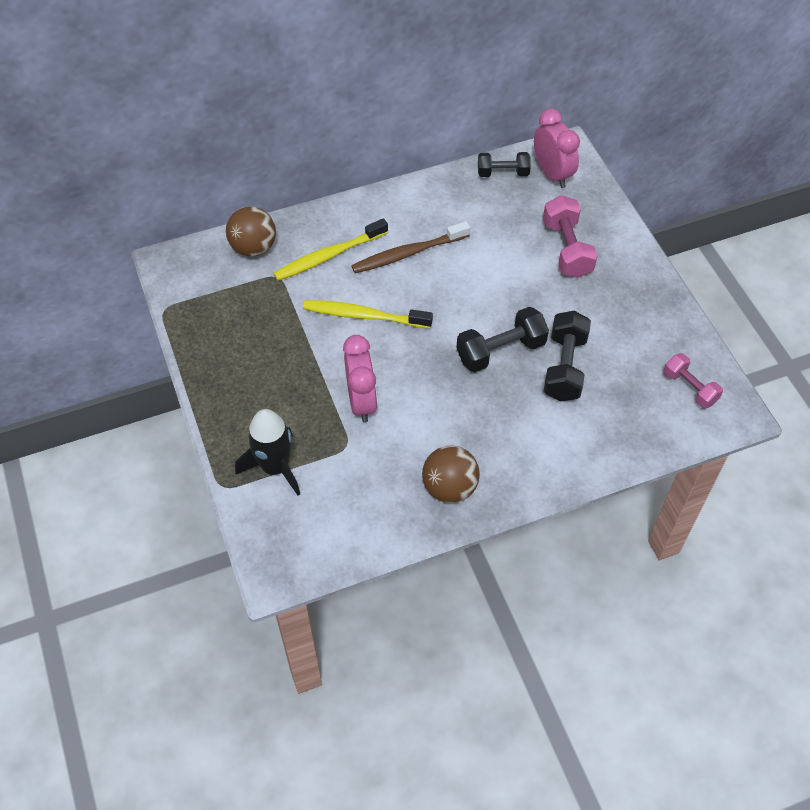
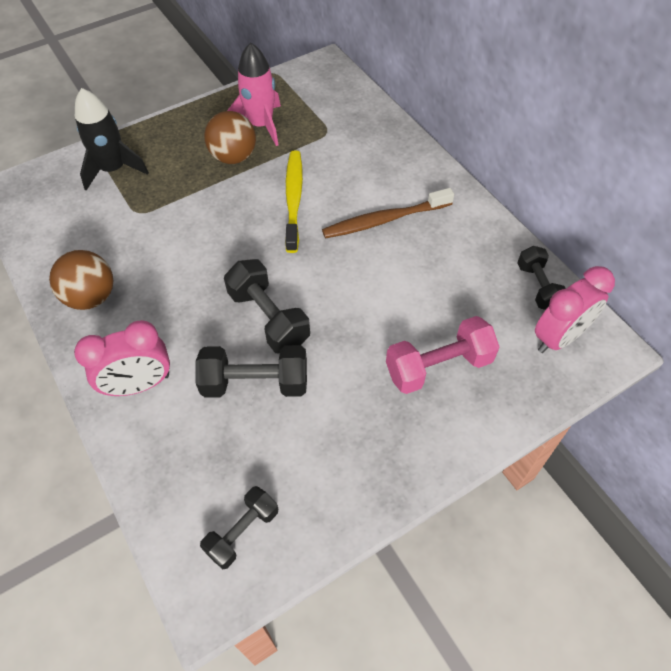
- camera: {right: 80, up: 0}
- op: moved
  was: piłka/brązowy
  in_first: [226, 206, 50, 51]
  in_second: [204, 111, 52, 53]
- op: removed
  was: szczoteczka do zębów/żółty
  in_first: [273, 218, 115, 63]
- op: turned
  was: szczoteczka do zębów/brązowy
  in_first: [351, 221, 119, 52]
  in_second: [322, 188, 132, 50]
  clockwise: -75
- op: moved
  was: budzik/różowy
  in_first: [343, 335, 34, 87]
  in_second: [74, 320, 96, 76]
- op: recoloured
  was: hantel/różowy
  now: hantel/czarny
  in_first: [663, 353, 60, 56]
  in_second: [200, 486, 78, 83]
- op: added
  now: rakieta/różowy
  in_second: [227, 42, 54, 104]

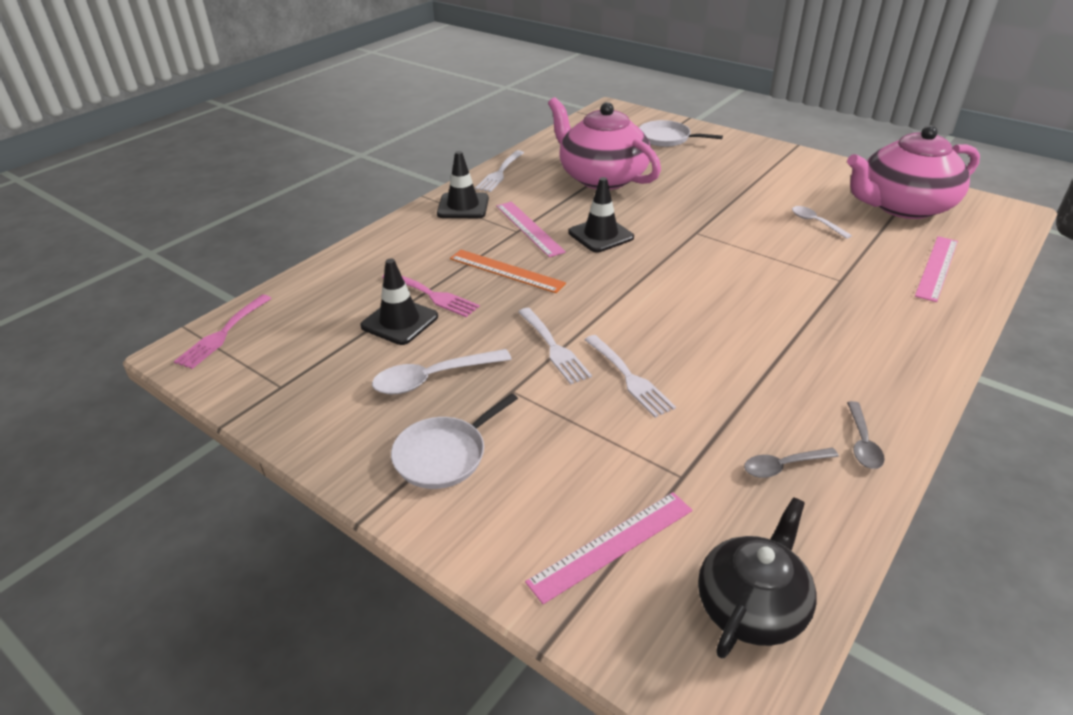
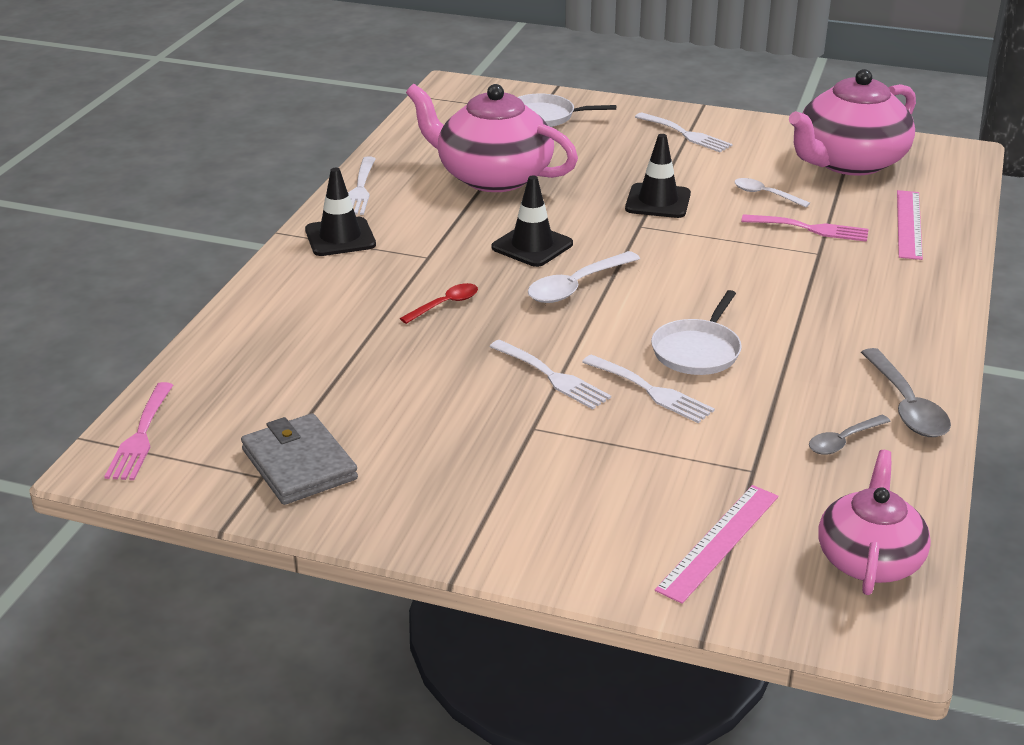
- camera: {right: -20, up: -5}
- op: removed
  was: linijka/różowy
  in_first: [496, 202, 70, 55]
- op: replaced
  was: linijka/pomarańczowy
  now: łyżka/czerwony
  in_first: [450, 250, 116, 43]
  in_second: [400, 283, 78, 41]
- op: moved
  was: pachołek/czarny
  in_first: [360, 258, 78, 87]
  in_second: [625, 134, 66, 84]
- op: moved
  was: widelec/różowy
  in_first: [382, 275, 98, 42]
  in_second: [741, 214, 128, 28]
- op: moved
  was: łyżka/biały
  in_first: [372, 349, 140, 45]
  in_second: [528, 251, 112, 52]
- op: moved
  was: patelnia/biały
  in_first: [391, 393, 127, 96]
  in_second: [651, 290, 91, 85]
- op: resized
  was: łyżka/szary
  in_first: [847, 401, 38, 68]
  in_second: [861, 348, 90, 89]
  ratio: 1.6
- op: recoloured
  was: imbryk/czarny
  now: imbryk/różowy
  in_first: [698, 497, 119, 161]
  in_second: [818, 450, 113, 145]
- op: added
  now: widelec/biały
  in_second: [635, 113, 97, 39]
- op: added
  now: portfel/szary
  in_second: [241, 413, 117, 92]

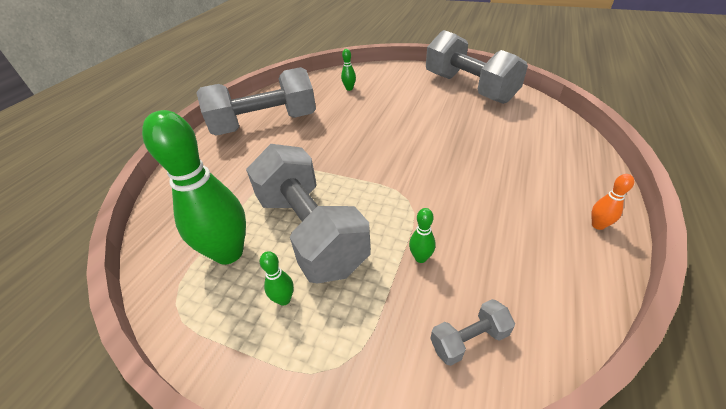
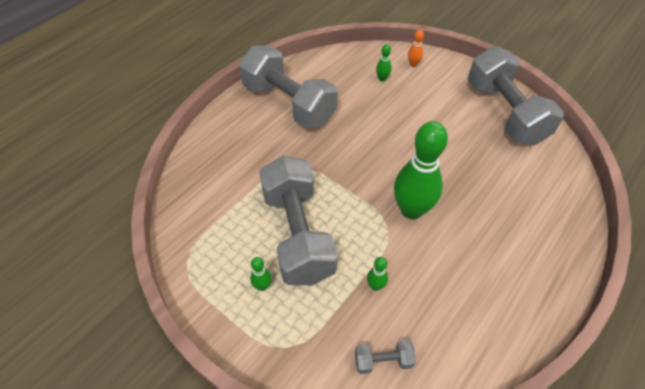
- camera: {right: 15, up: 10}
- op: turned
  was: hantel/szary
  in_first: [196, 67, 120, 69]
  in_second: [239, 45, 99, 84]
  clockwise: 45
- op: moved
  was: kręgiel/zielony
  in_first: [142, 110, 104, 155]
  in_second: [394, 121, 54, 98]
- op: moved
  was: kręgiel/pomarańczowy
  in_first: [591, 174, 44, 56]
  in_second: [408, 30, 16, 37]

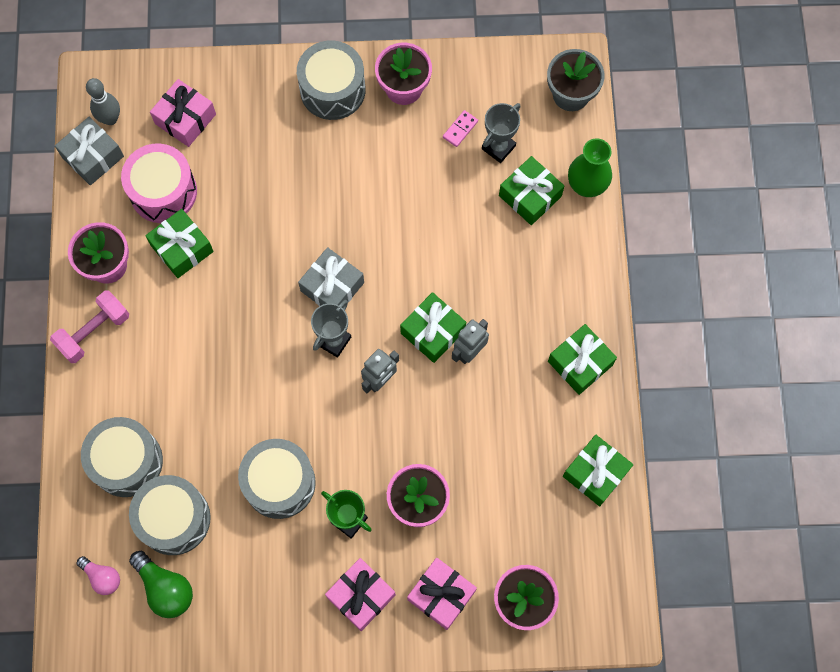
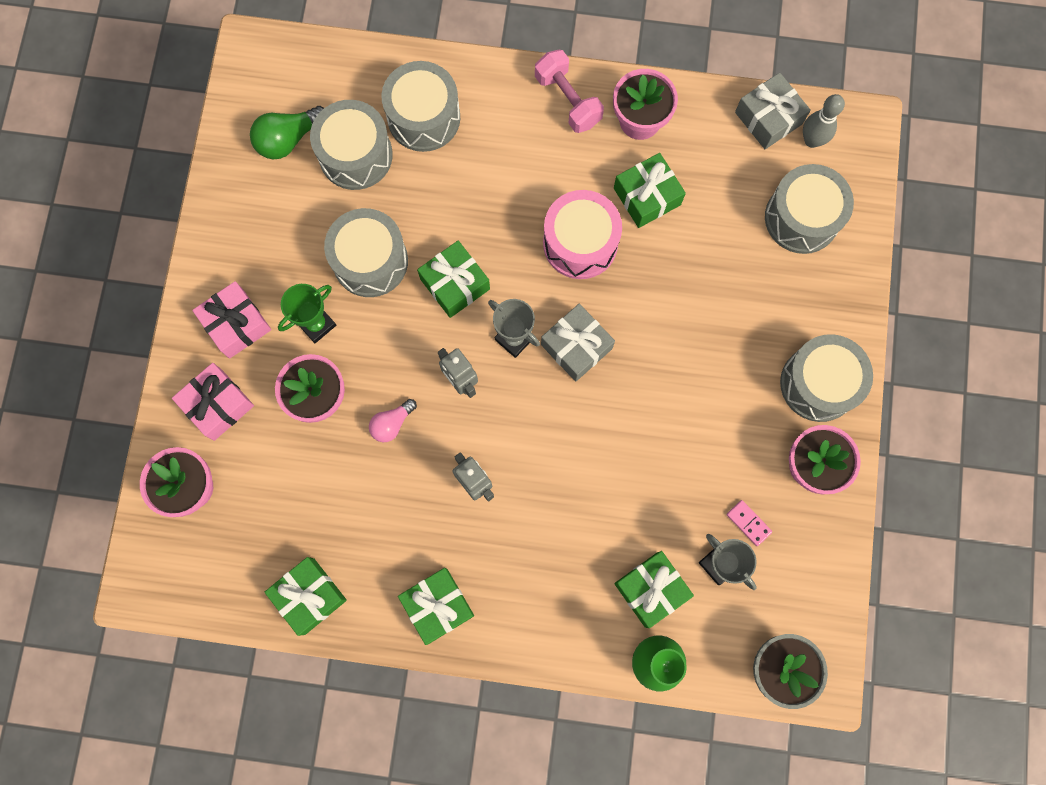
- camera: {right: 100, up: 5}
- op: replaced
  was: prezent/różowy
  now: bęben/szary
  in_first: [150, 79, 66, 68]
  in_second: [765, 164, 89, 90]
- op: moved
  was: bęben/różowy
  in_first: [121, 143, 76, 80]
  in_second: [543, 190, 79, 89]
- op: moved
  was: prezent/zielony
  in_first: [400, 292, 66, 71]
  in_second: [417, 241, 73, 77]
- op: moved
  was: żarówka/różowy
  in_first: [77, 556, 43, 39]
  in_second: [369, 399, 48, 43]

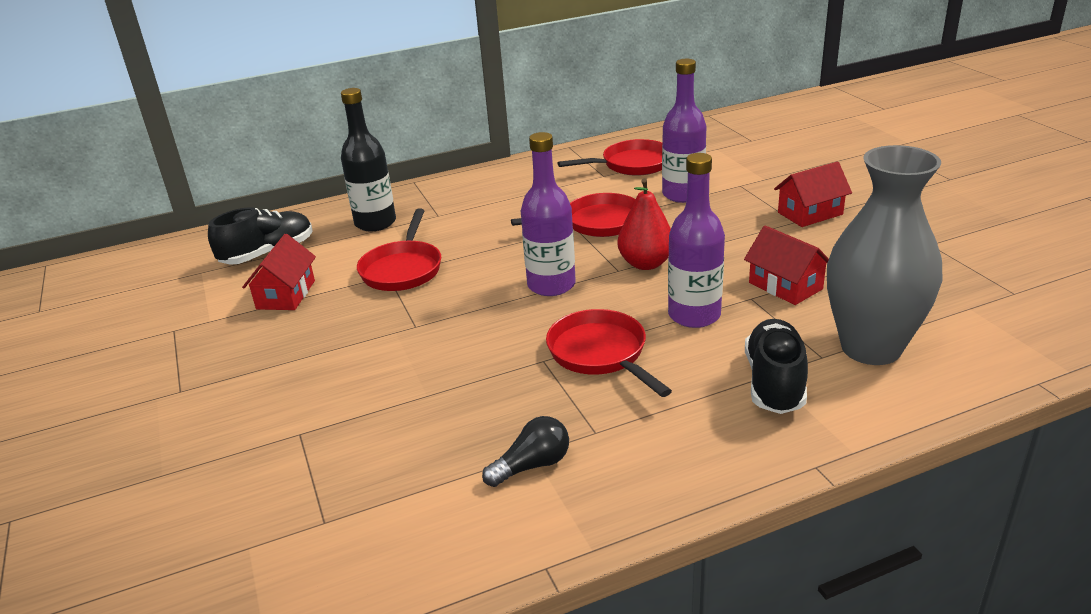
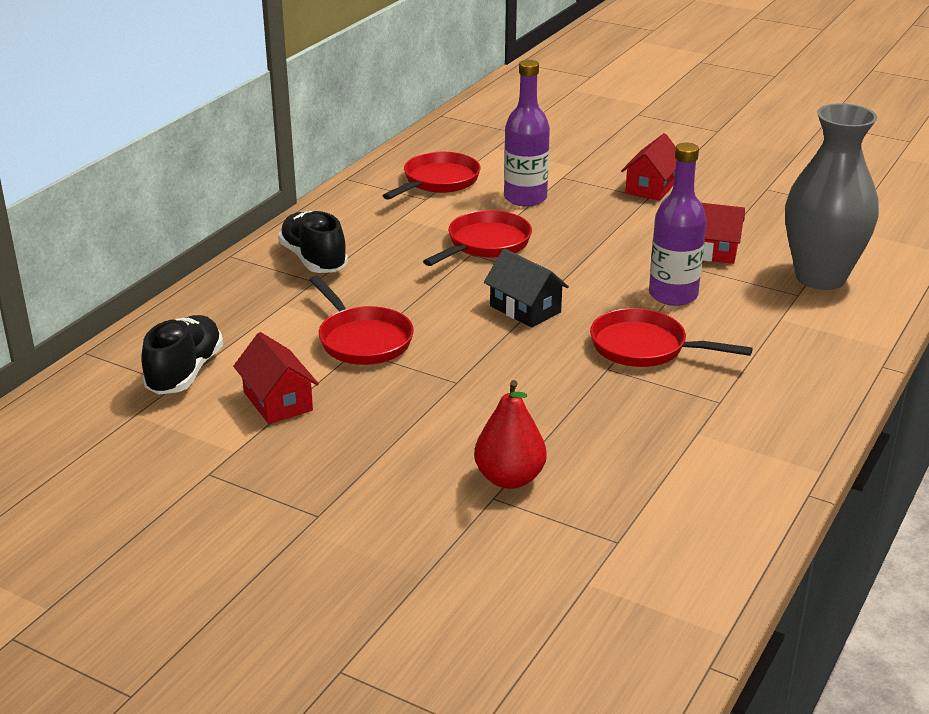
- camera: {right: -40, up: 0}
- op: removed
  was: butelka/czarny
  in_first: [341, 88, 55, 143]
- op: replaced
  was: butelka/fioletowy
  now: domek/czarny
  in_first: [521, 132, 55, 164]
  in_second: [484, 249, 85, 79]
- op: moved
  was: gruszka/czerwony
  in_first: [618, 178, 53, 92]
  in_second: [474, 380, 73, 109]
- op: moved
  was: but/czarny
  in_first: [745, 319, 63, 95]
  in_second: [278, 211, 70, 62]
- op: removed
  was: żarówka/czarny
  in_first: [482, 416, 87, 71]

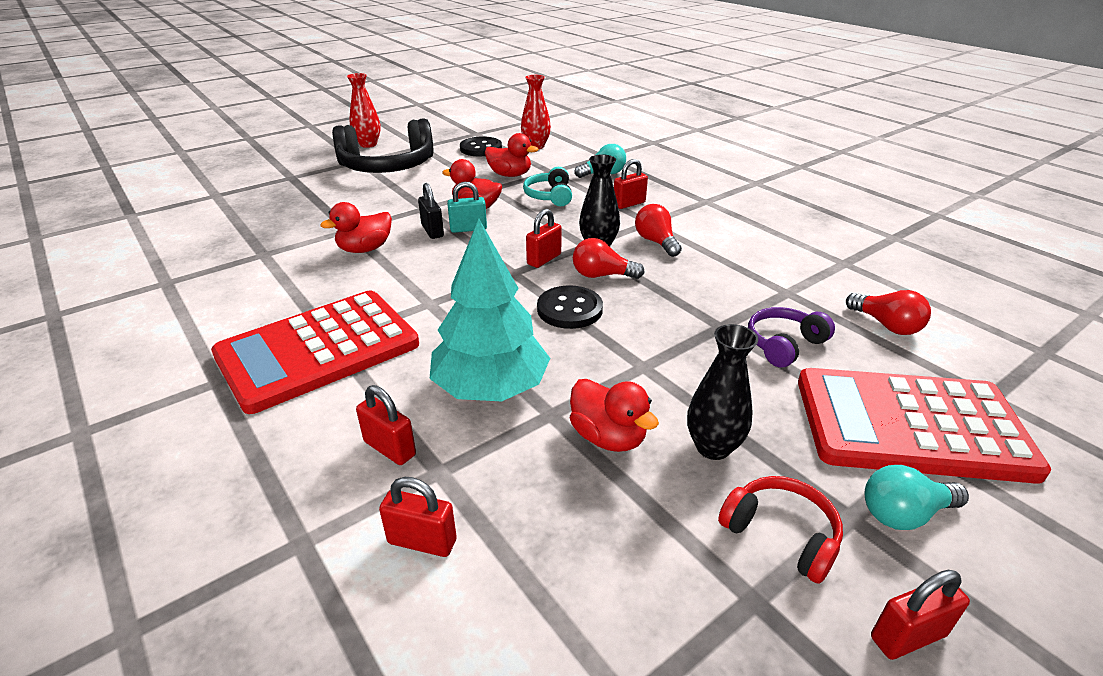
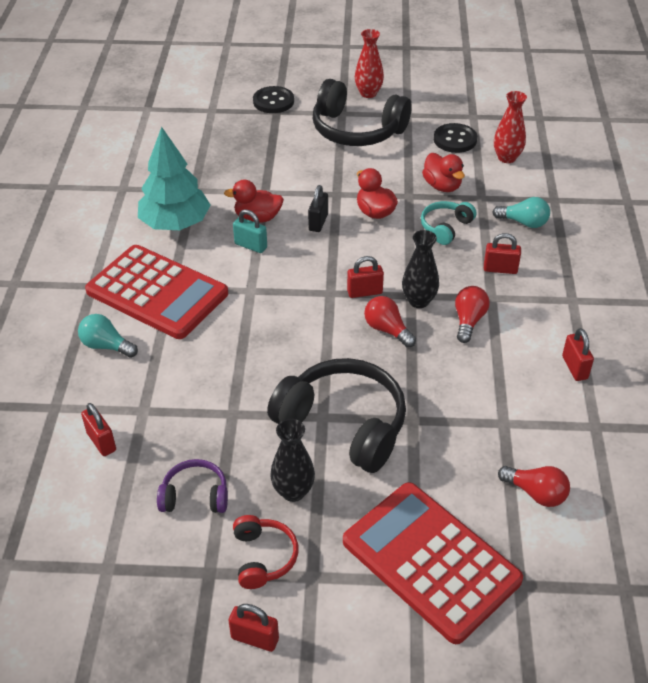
- camera: {right: 40, up: 10}
- op: moved
  was: kłódka/turkusowy
  in_first: [447, 182, 40, 51]
  in_second: [233, 209, 34, 44]
- op: moved
  was: drzewko/turkusowy
  in_first: [429, 218, 121, 183]
  in_second: [138, 127, 73, 103]
- op: moved
  was: guzik/czarny
  in_first: [537, 285, 66, 44]
  in_second: [253, 86, 41, 27]
- op: turned
  was: żarówka/czerwony
  in_first: [846, 290, 85, 45]
  in_second: [498, 466, 72, 41]
  clockwise: -60
- op: turned
  was: kalkulator/czerwony
  in_first: [211, 291, 208, 123]
  in_second: [85, 245, 143, 94]
  clockwise: -150
- op: moved
  was: słuchawki/fioletowy
  in_first: [748, 307, 87, 60]
  in_second: [157, 459, 71, 54]
- op: removed
  was: kaczka/czerwony
  in_first: [570, 379, 89, 73]
- op: moved
  was: kłódka/czerwony
  in_first: [356, 385, 60, 80]
  in_second: [562, 328, 32, 53]
- op: moved
  was: żarówka/turkusowy
  in_first: [864, 465, 105, 65]
  in_second: [78, 314, 60, 44]
- op: added
  now: słuchawki/czarny
  in_second: [267, 358, 139, 115]

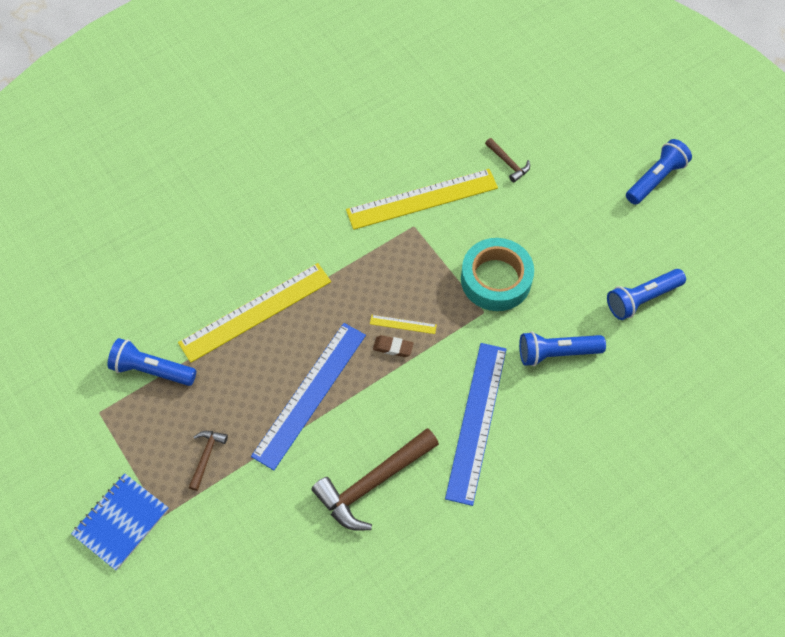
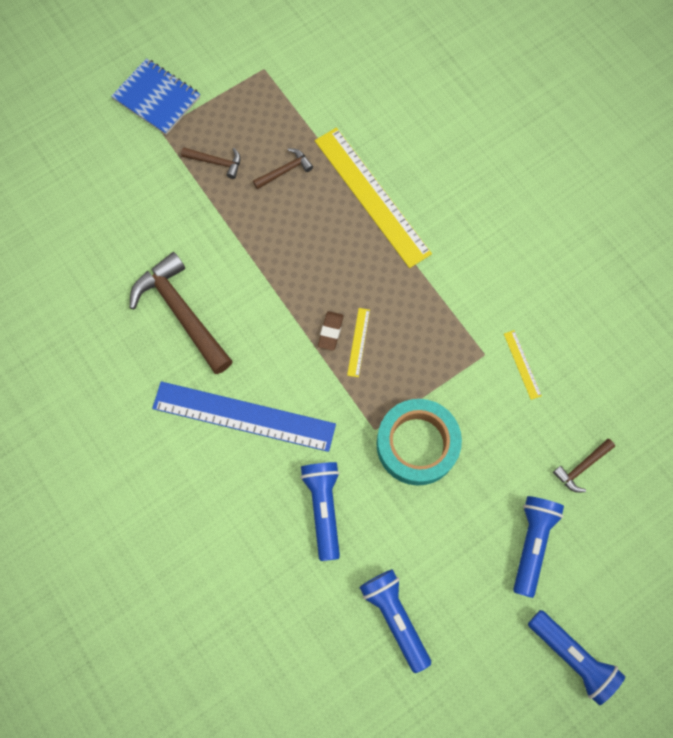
- camera: {right: 90, up: 10}
- op: resized
  was: linijka/żółty
  in_first: [346, 169, 152, 61]
  in_second: [504, 330, 38, 70]
  ratio: 0.41
- op: removed
  was: linijka/niebieski
  in_first: [251, 323, 115, 147]
- op: moved
  was: latarka/niebieski
  in_first: [108, 338, 88, 48]
  in_second: [513, 496, 51, 102]
- op: added
  now: młotek/brązowy
  in_second: [253, 148, 60, 42]

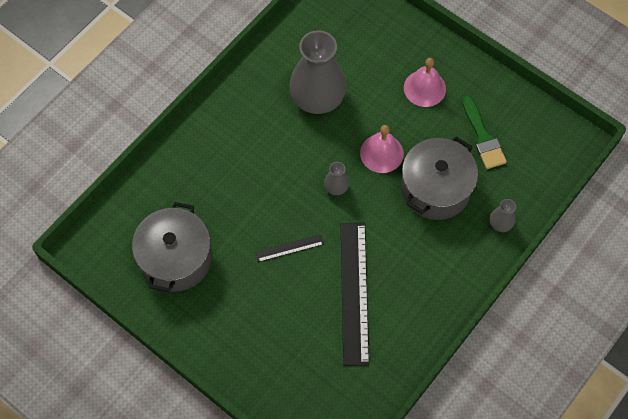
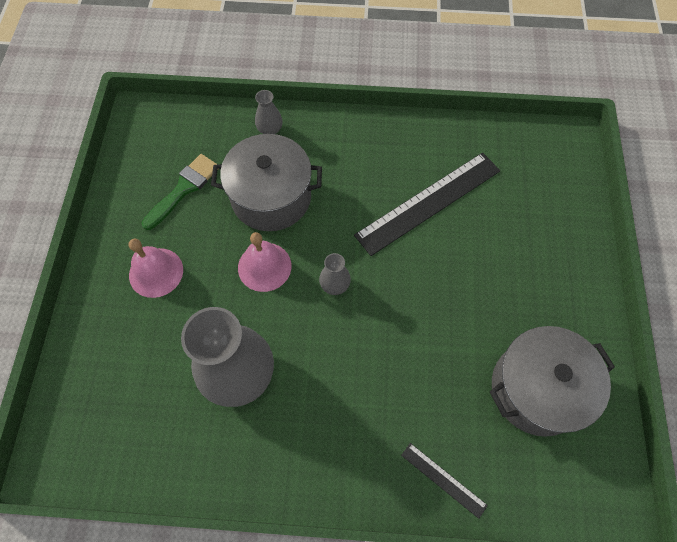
- camera: {right: -125, up: 0}
- op: moved
  was: linijka/czarny
  in_first: [255, 234, 69, 28]
  in_second: [401, 443, 87, 76]

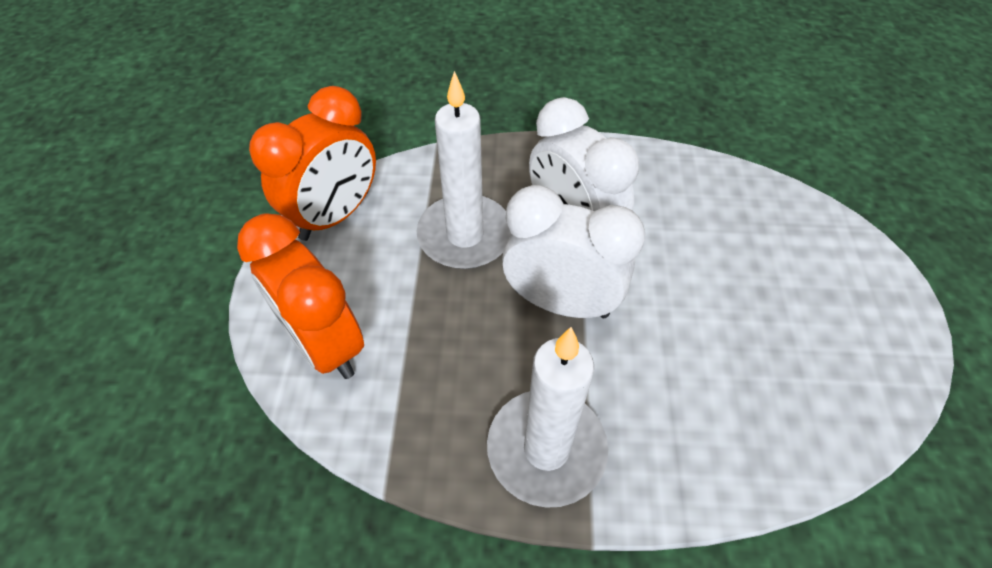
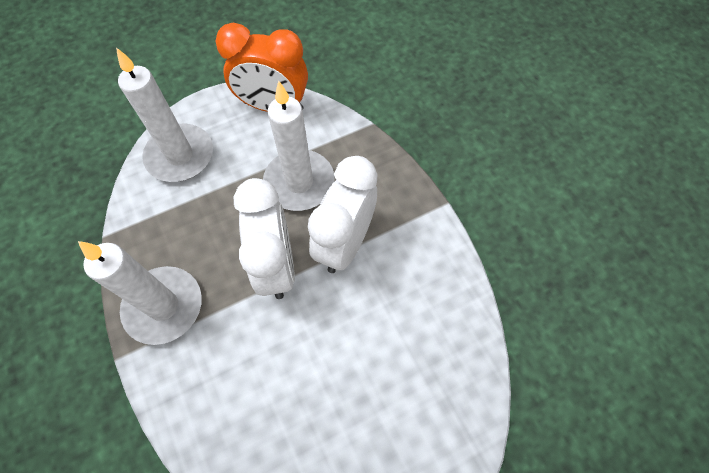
- camera: {right: 60, up: 10}
- op: replaced
  was: budzik/pomarańczowy
  now: świeca/biały
  in_first: [237, 213, 127, 166]
  in_second: [116, 47, 97, 135]

